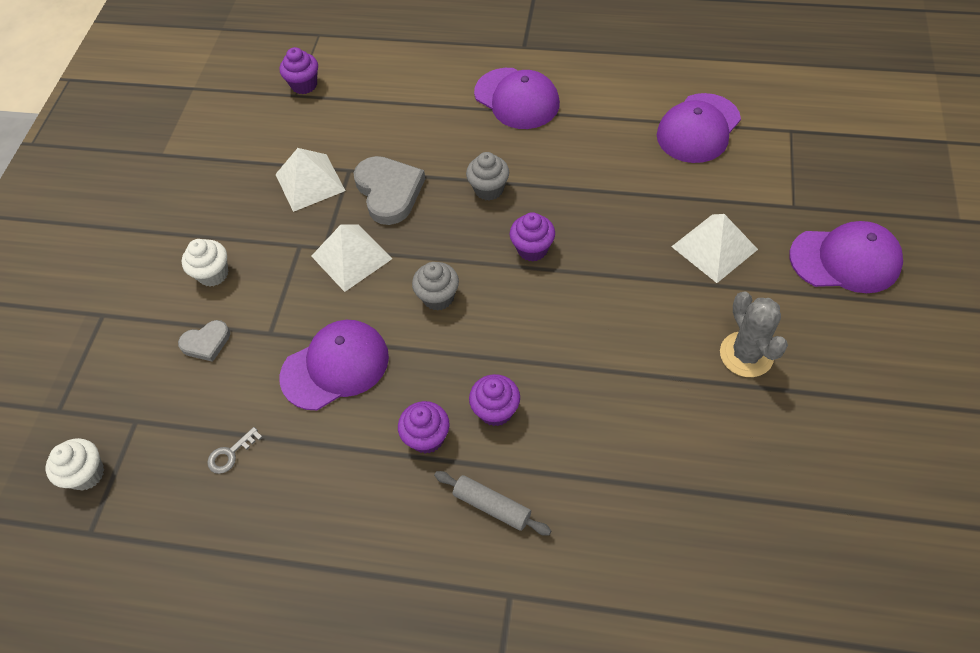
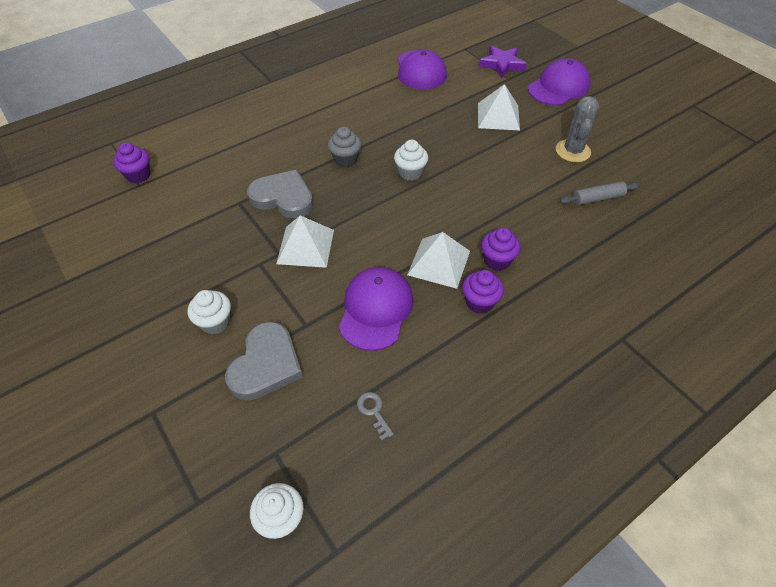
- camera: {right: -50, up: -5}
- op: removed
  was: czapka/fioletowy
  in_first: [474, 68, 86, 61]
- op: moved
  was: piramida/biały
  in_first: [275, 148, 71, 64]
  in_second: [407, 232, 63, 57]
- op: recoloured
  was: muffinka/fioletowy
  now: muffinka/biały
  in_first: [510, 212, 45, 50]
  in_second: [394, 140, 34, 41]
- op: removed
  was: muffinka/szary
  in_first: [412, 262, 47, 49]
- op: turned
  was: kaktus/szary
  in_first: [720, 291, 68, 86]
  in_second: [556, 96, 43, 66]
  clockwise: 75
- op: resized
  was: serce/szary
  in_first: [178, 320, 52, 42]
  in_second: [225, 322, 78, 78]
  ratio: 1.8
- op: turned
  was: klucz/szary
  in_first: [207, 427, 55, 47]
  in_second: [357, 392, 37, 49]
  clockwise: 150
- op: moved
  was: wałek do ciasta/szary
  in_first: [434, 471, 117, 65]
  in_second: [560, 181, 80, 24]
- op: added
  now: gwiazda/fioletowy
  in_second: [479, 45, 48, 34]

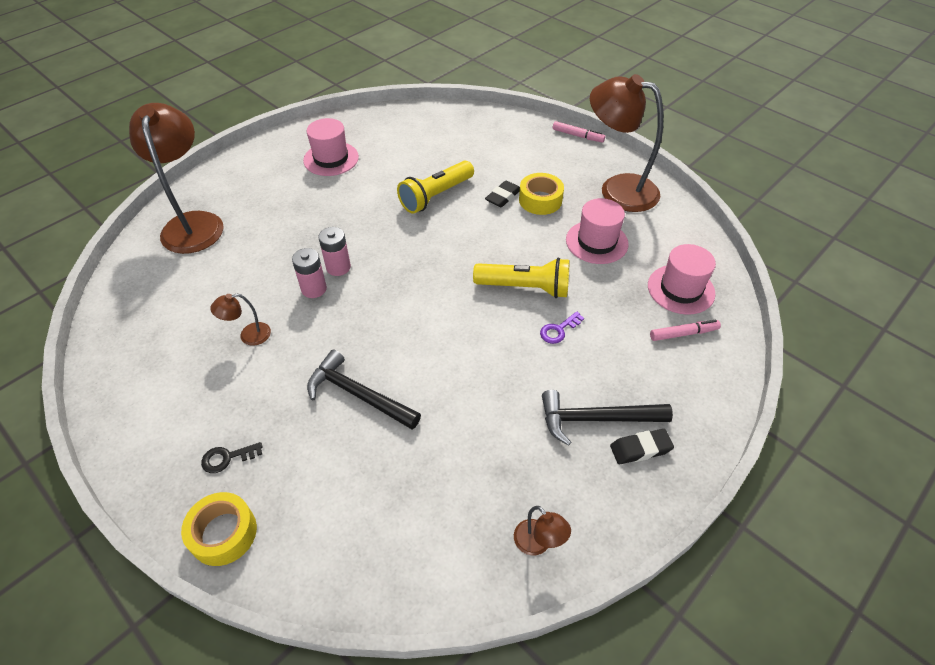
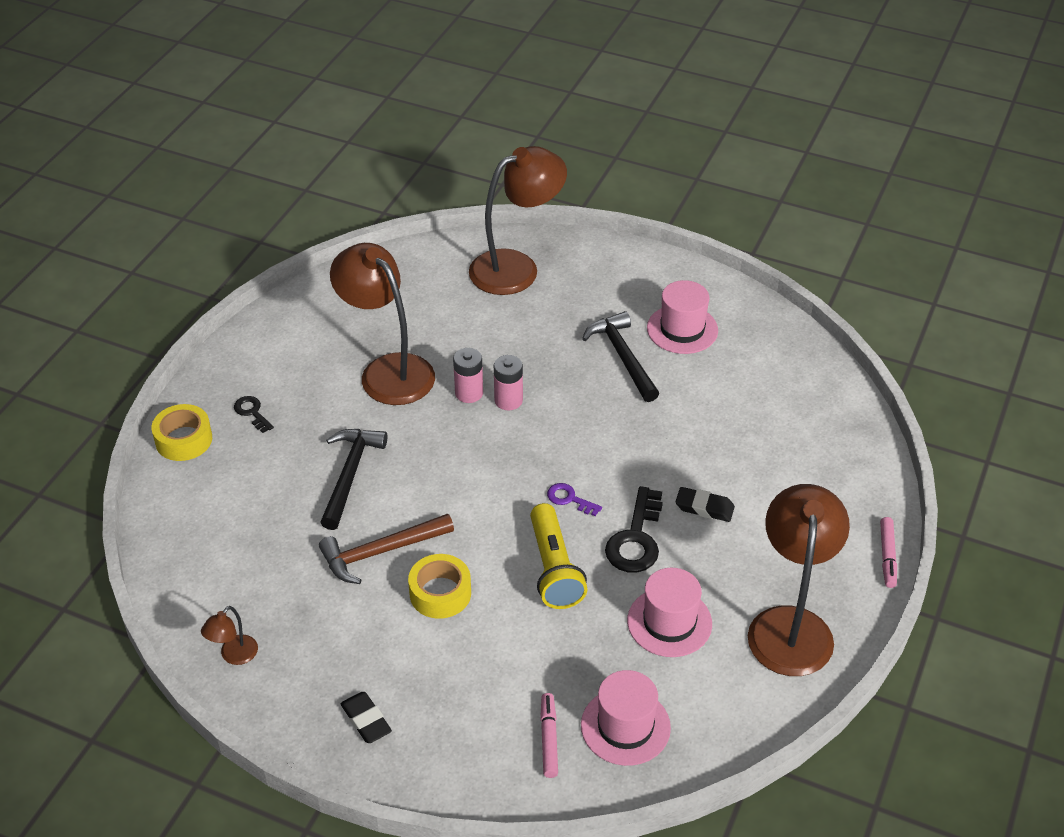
- camera: {right: 70, up: -5}
- op: removed
  was: latarka/żółty
  in_first: [397, 161, 77, 53]
- op: moved
  was: taśma klejąca/żółty
  in_first: [519, 173, 45, 42]
  in_second: [408, 554, 63, 65]
- op: resized
  was: lampka/brązowy
  in_first: [210, 294, 61, 52]
  in_second: [330, 243, 105, 162]
  ratio: 2.35
- op: moved
  was: klucz/fioletowy
  in_first: [540, 311, 44, 33]
  in_second: [547, 483, 55, 33]
- op: turned
  was: flamaster/różowy
  in_first: [650, 320, 71, 21]
  in_second: [540, 693, 18, 85]
  clockwise: -150
- op: moved
  was: młotek/czarny
  in_first: [542, 390, 131, 56]
  in_second: [582, 311, 77, 91]
- op: added
  now: klucz/czarny
  in_second: [605, 486, 58, 87]
- op: added
  now: młotek/brązowy
  in_second: [319, 514, 135, 70]

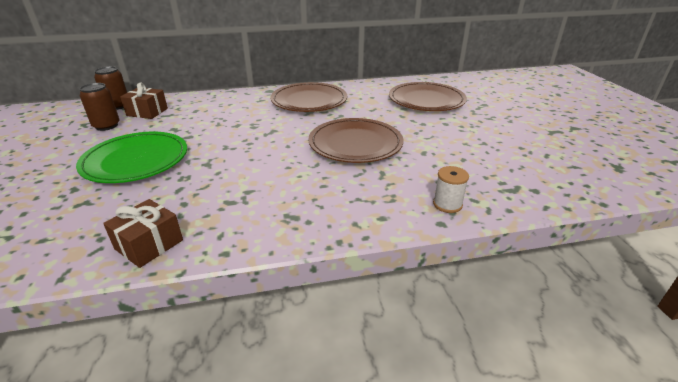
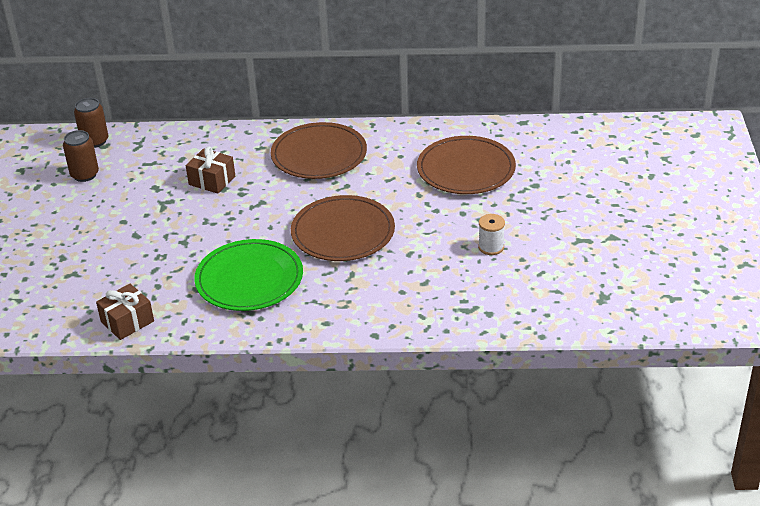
- camera: {right: 15, up: 5}
- op: moved
  was: prezent/brązowy
  in_first: [120, 82, 48, 37]
  in_second: [186, 147, 49, 47]
- op: moved
  was: talerz/zielony
  in_first: [76, 132, 111, 51]
  in_second: [194, 239, 109, 72]
- op: moved
  was: szpulka/biały
  in_first: [433, 166, 36, 47]
  in_second: [478, 214, 27, 41]

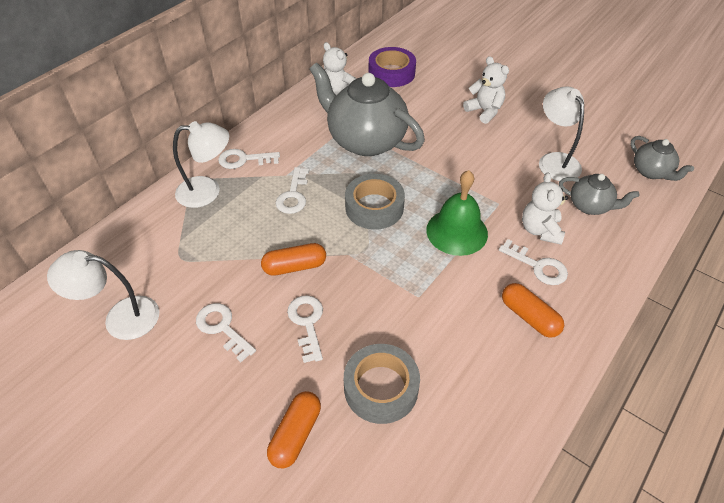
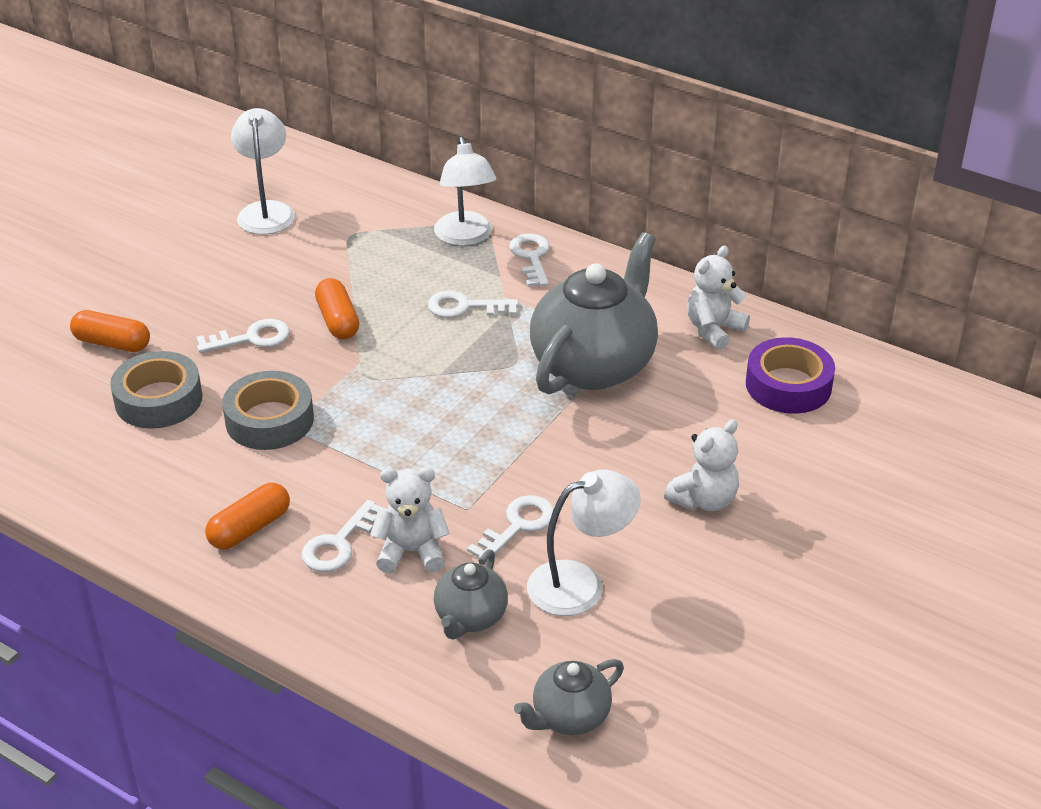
- camera: {right: 85, up: -10}
- op: removed
  was: dzwonek/zielony
  in_first: [426, 170, 62, 86]
- op: moved
  was: taśma klejąca/szary
  in_first: [345, 174, 60, 56]
  in_second: [222, 371, 92, 79]
- op: moved
  was: klucz/biały
  in_first: [196, 303, 60, 59]
  in_second: [467, 495, 87, 68]

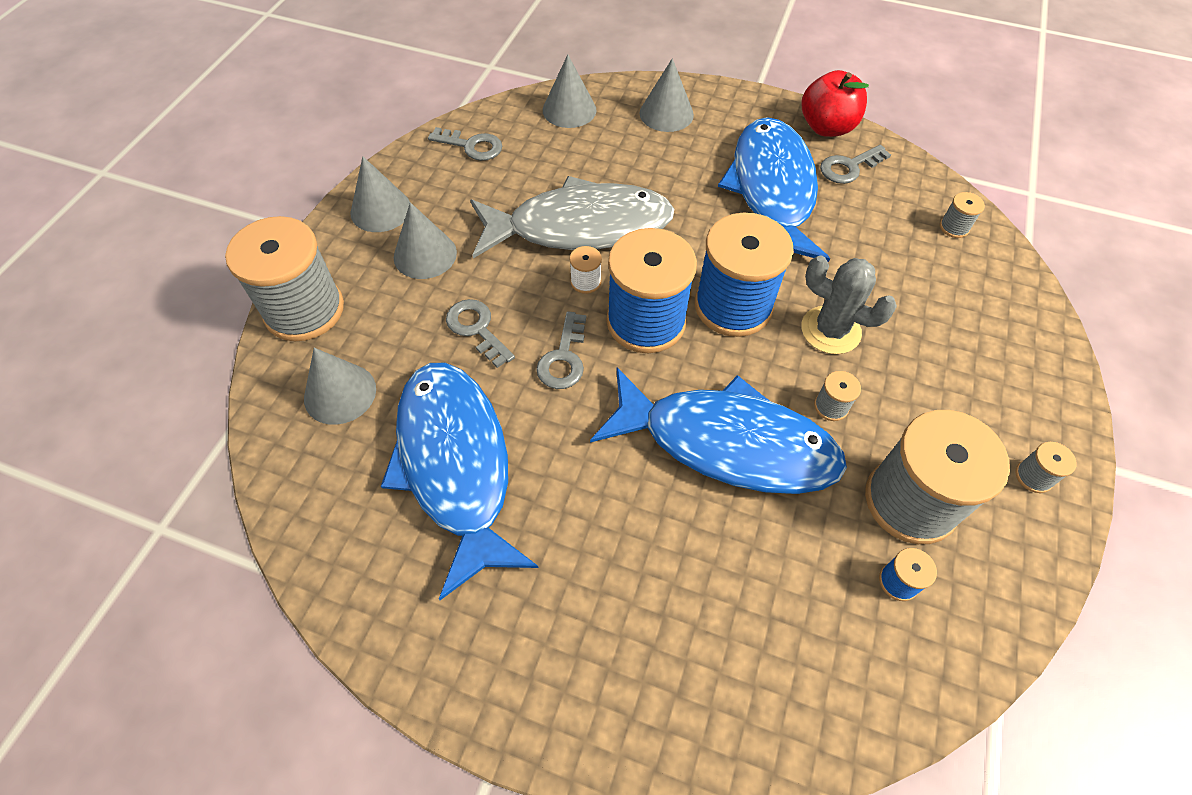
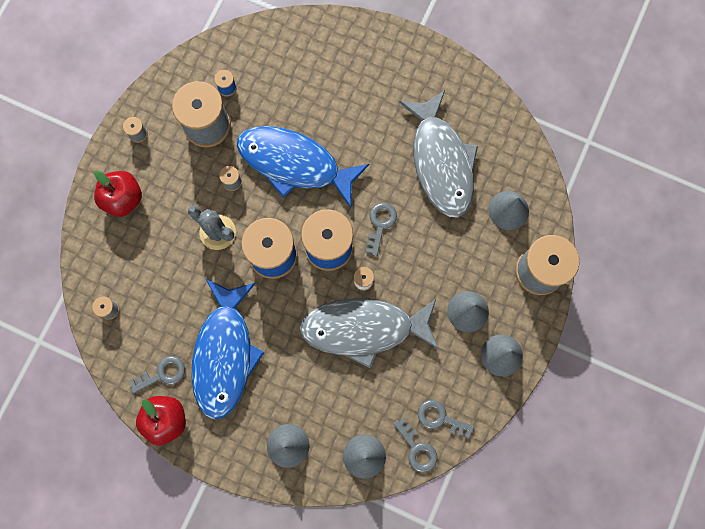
- camera: {right: -175, up: 20}
- op: moved
  was: klucz/szary
  in_first: [446, 299, 69, 69]
  in_second: [393, 417, 44, 56]
- op: recoloured
  was: ryba/niebieski
  now: ryba/szary
  in_first: [381, 363, 158, 237]
  in_second: [399, 90, 79, 127]
- op: added
  now: jabłko/czerwony
  in_second: [94, 171, 48, 46]

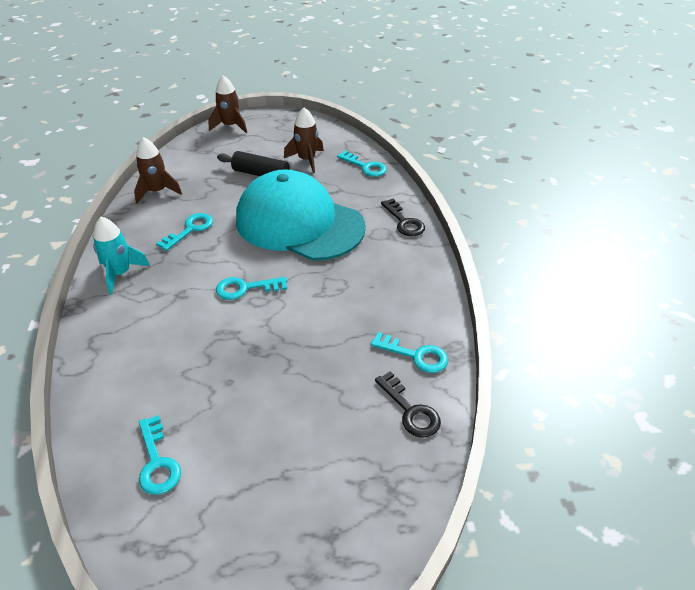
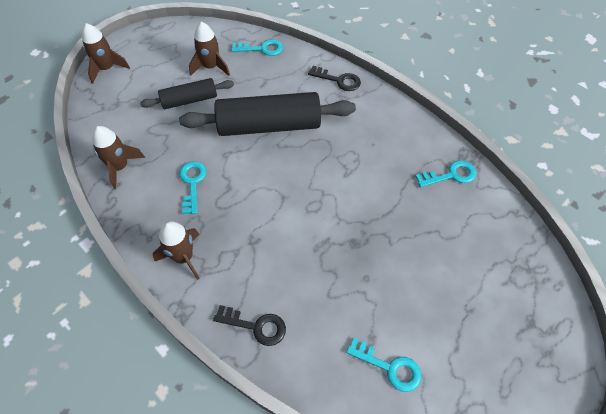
- camera: {right: -40, up: 15}
- op: replaced
  was: czapka/turkusowy
  now: wałek do ciasta/czarny
  in_first: [236, 169, 130, 92]
  in_second: [179, 92, 177, 44]
- op: recoloured
  was: rakieta/turkusowy
  now: rakieta/brązowy
  in_first: [93, 217, 57, 78]
  in_second: [153, 221, 47, 59]
- op: removed
  was: klucz/turkusowy
  in_first: [216, 277, 71, 23]
- op: moved
  was: klucz/czarny
  in_first: [375, 371, 66, 67]
  in_second: [213, 305, 73, 41]

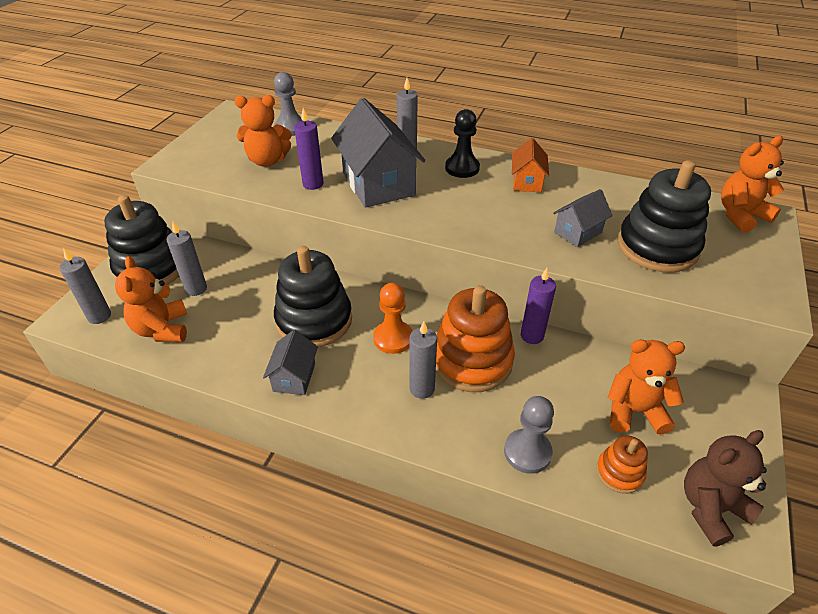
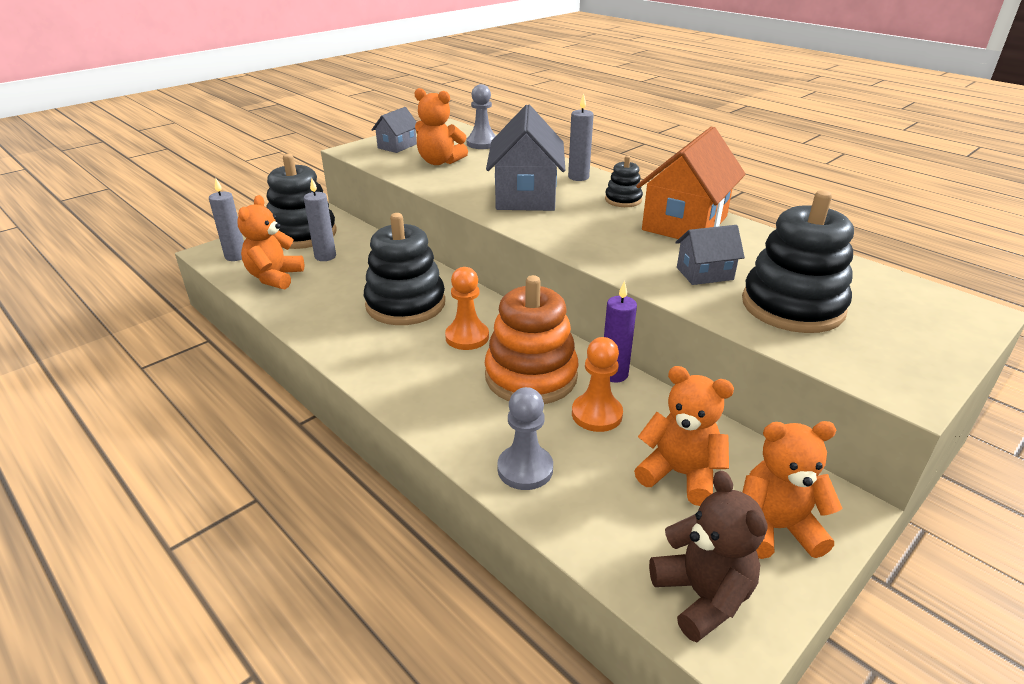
- camera: {right: 25, up: -10}
- op: removed
  was: świeca/fioletowy
  in_first: [294, 108, 30, 82]
- op: replaced
  was: pionek/czarny
  now: zabawka nakładanka/czarny
  in_first: [445, 109, 35, 69]
  in_second: [605, 156, 38, 51]
- op: moved
  was: miś/pomarańczowy
  in_first: [721, 136, 63, 97]
  in_second: [743, 421, 99, 138]
- op: resized
  was: domek/pomarańczowy
  in_first: [512, 138, 37, 54]
  in_second: [636, 127, 110, 112]
  ratio: 1.93
- op: removed
  was: świeca/szary
  in_first: [410, 321, 27, 78]
- op: moved
  was: domek/szary
  in_first: [263, 330, 55, 65]
  in_second: [372, 107, 45, 46]
- op: turned
  was: miś/brązowy
  in_first: [684, 430, 83, 116]
  in_second: [649, 470, 119, 172]
  clockwise: 75
- op: removed
  was: zabawka nakładanka/pomarańczowy
  in_first: [596, 436, 52, 58]
- op: added
  now: pionek/pomarańczowy
  in_second: [572, 337, 51, 95]

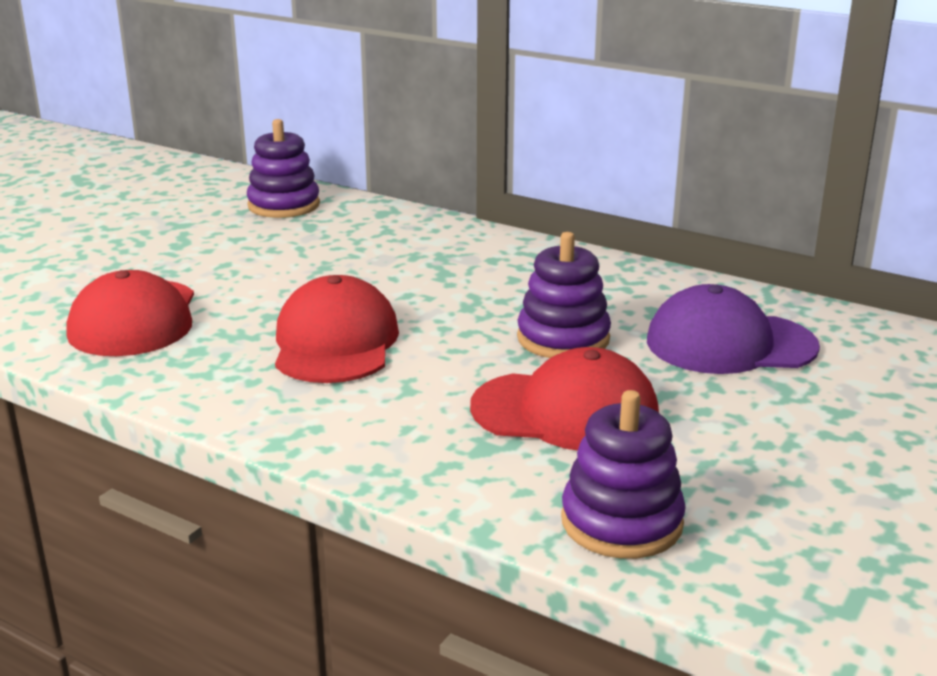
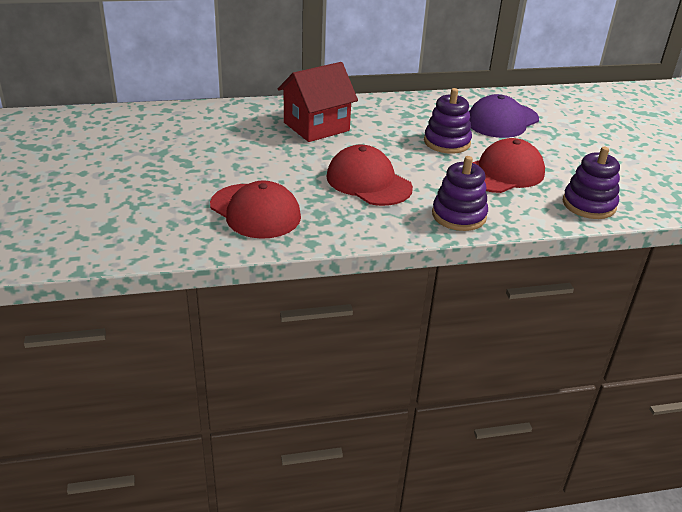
- camera: {right: -45, up: 10}
- op: moved
  was: zabawka nakładanka/fioletowy
  in_first: [247, 119, 73, 99]
  in_second: [432, 156, 56, 75]
- op: added
  now: domek/czerwony
  in_second: [278, 62, 80, 80]

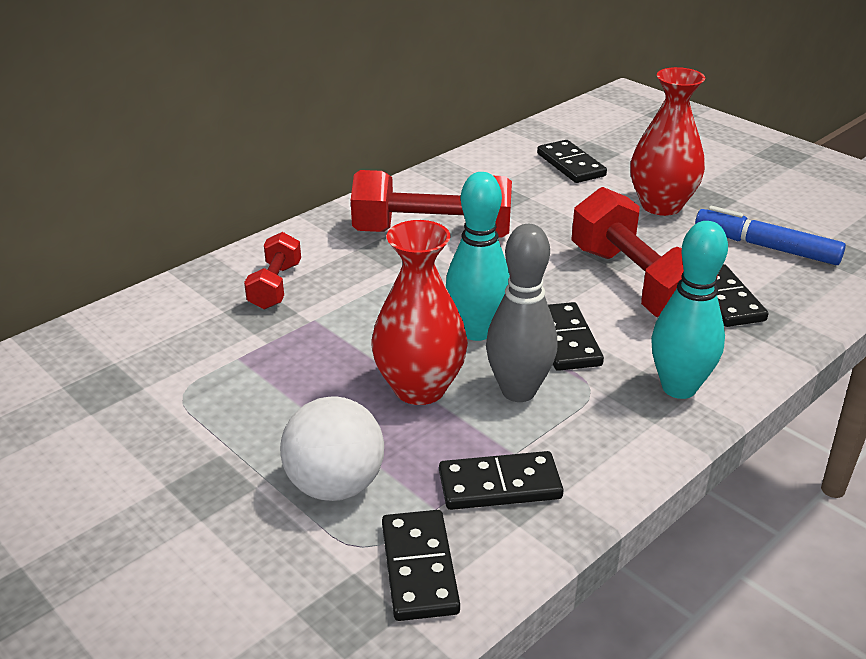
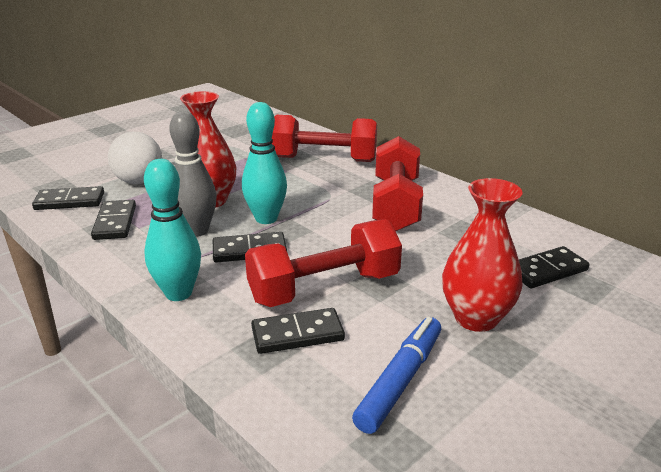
- camera: {right: 90, up: -5}
- op: resized
  was: hantel/czerwony
  in_first: [244, 232, 57, 77]
  in_second: [272, 115, 105, 47]
  ratio: 1.85

